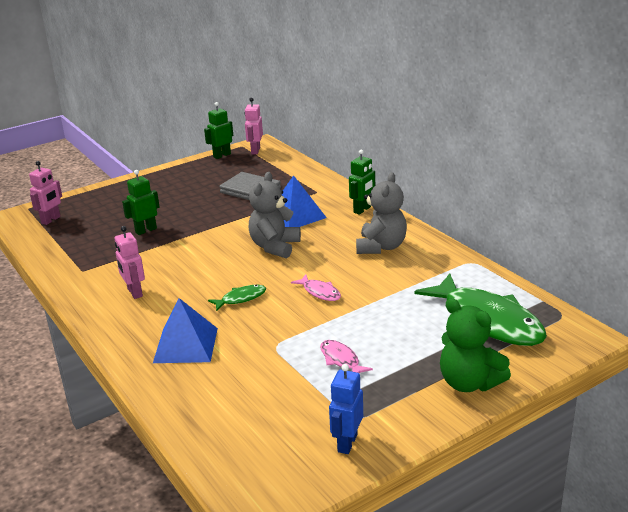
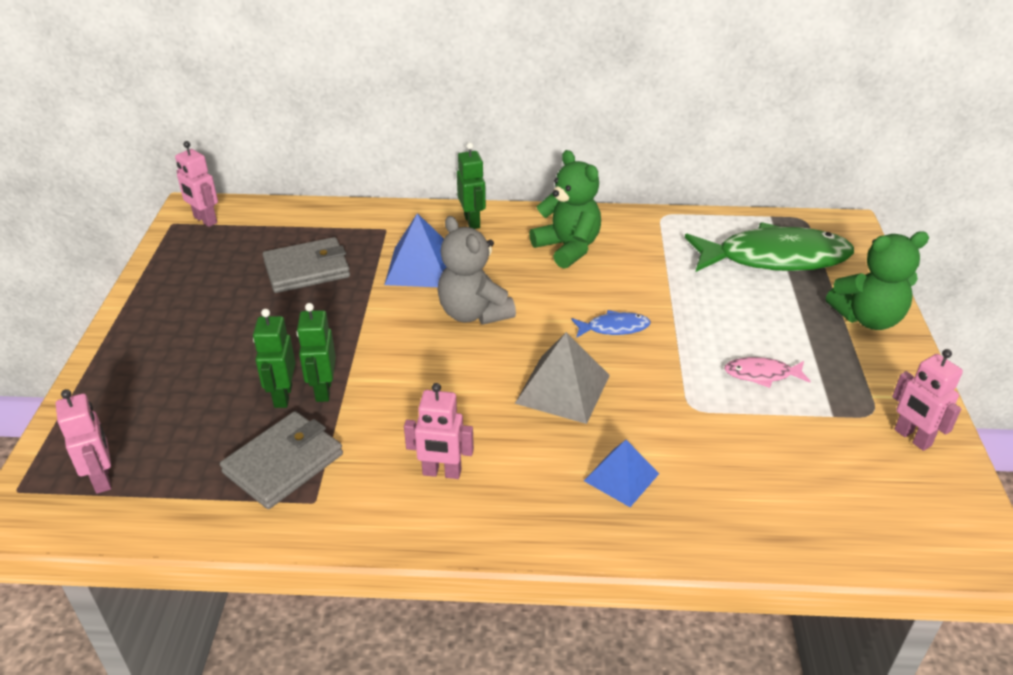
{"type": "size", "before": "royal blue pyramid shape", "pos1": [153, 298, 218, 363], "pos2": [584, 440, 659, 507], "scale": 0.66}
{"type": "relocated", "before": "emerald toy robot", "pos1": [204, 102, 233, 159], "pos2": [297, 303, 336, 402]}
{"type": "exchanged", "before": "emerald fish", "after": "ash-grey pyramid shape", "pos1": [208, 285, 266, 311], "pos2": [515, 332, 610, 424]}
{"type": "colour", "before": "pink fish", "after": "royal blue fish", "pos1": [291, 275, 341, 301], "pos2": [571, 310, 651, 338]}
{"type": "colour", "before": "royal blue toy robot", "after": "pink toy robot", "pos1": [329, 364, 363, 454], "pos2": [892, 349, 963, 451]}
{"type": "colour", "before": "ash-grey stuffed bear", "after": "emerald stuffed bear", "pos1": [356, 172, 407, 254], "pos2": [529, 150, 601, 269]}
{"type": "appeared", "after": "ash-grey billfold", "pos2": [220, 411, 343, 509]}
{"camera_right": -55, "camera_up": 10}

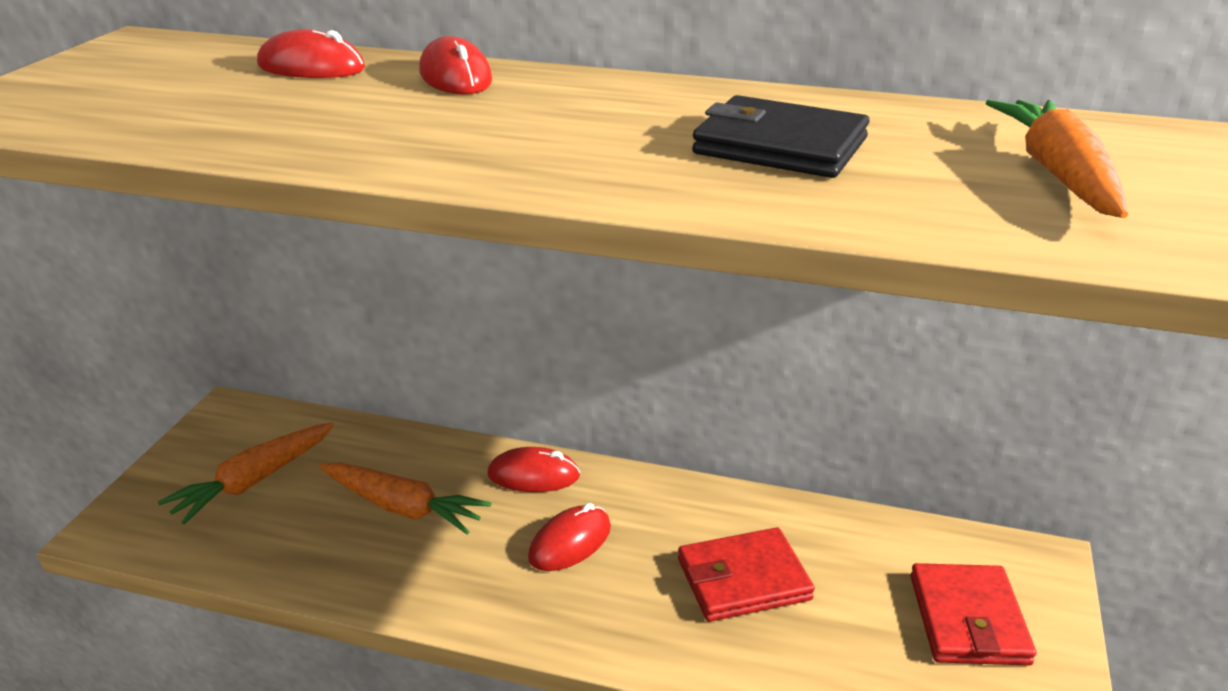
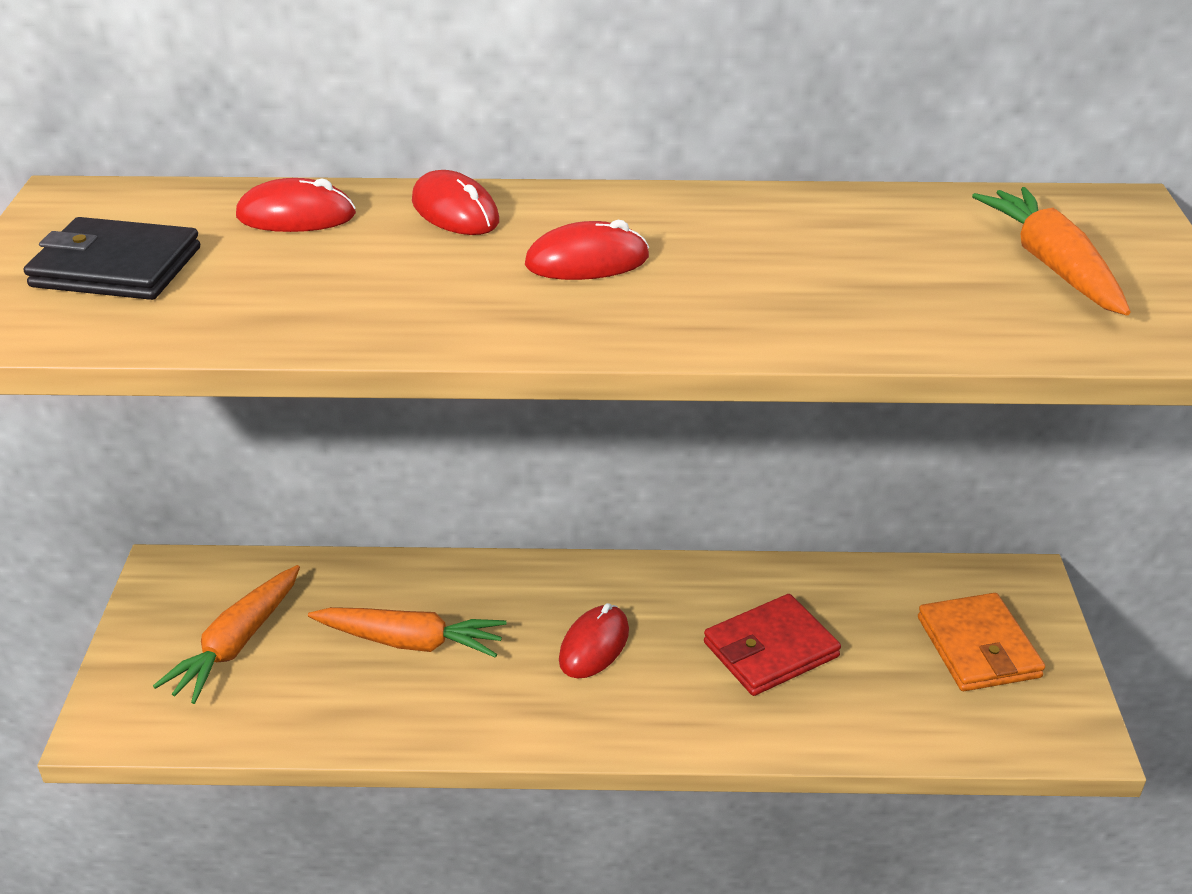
{"type": "relocated", "before": "red computer mouse", "pos1": [487, 447, 580, 492], "pos2": [525, 220, 650, 280]}
{"type": "relocated", "before": "jet-black billfold", "pos1": [692, 95, 869, 178], "pos2": [24, 217, 200, 300]}
{"type": "colour", "before": "red billfold", "after": "bright orange billfold", "pos1": [910, 563, 1036, 665], "pos2": [918, 593, 1045, 691]}
{"camera_right": -15, "camera_up": 5}

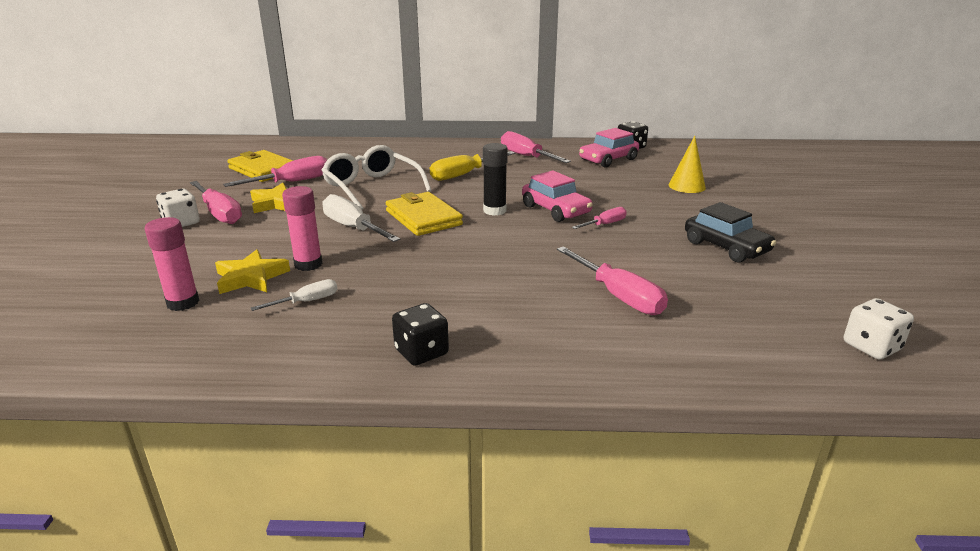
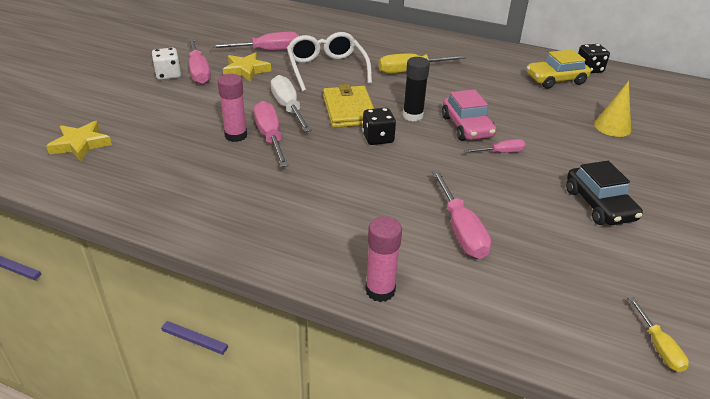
{"type": "relocated", "before": "pink stick of glue", "pos1": [145, 217, 200, 311], "pos2": [365, 216, 402, 302]}
{"type": "relocated", "before": "bright yellow star shape", "pos1": [215, 250, 290, 294], "pos2": [46, 121, 112, 161]}
{"type": "missing", "before": "bright yellow billfold", "pos1": [227, 150, 293, 182]}
{"type": "missing", "before": "white screwdriver", "pos1": [251, 279, 338, 311]}
{"type": "relocated", "before": "jet-black die", "pos1": [392, 303, 449, 366], "pos2": [362, 108, 396, 145]}
{"type": "relocated", "before": "pink screwdriver", "pos1": [501, 131, 571, 163], "pos2": [253, 101, 288, 167]}
{"type": "colour", "before": "pink car", "after": "bright yellow car", "pos1": [579, 128, 639, 168], "pos2": [527, 49, 591, 89]}
{"type": "exchanged", "before": "white die", "after": "bright yellow screwdriver", "pos1": [844, 298, 914, 359], "pos2": [629, 297, 689, 372]}
{"camera_right": 20, "camera_up": 10}

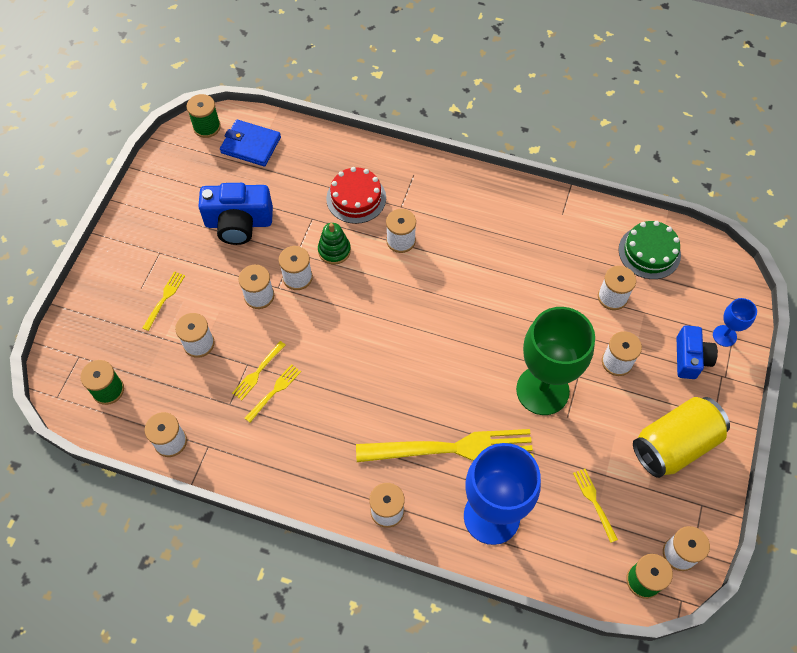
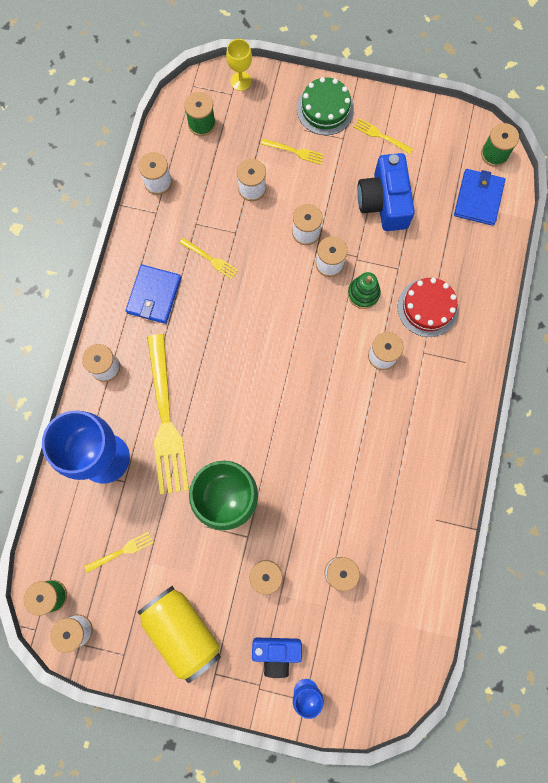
{"type": "relocated", "before": "bright yellow table fork", "pos1": [232, 341, 285, 400], "pos2": [354, 118, 413, 154]}
{"type": "relocated", "before": "emerald layer cake", "pos1": [619, 221, 681, 279], "pos2": [297, 77, 354, 135]}
{"type": "appeared", "after": "royal blue billfold", "pos2": [125, 265, 181, 324]}
{"type": "appeared", "after": "bright yellow goblet", "pos2": [226, 39, 252, 91]}
{"camera_right": 85, "camera_up": 15}

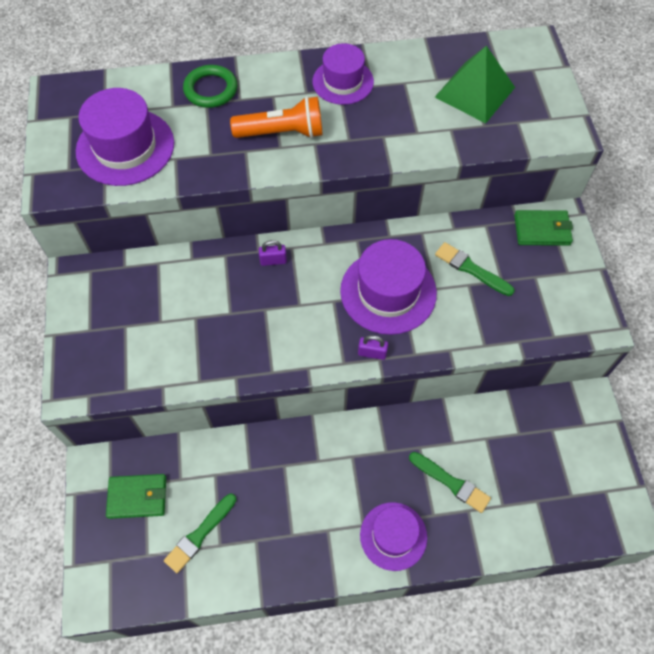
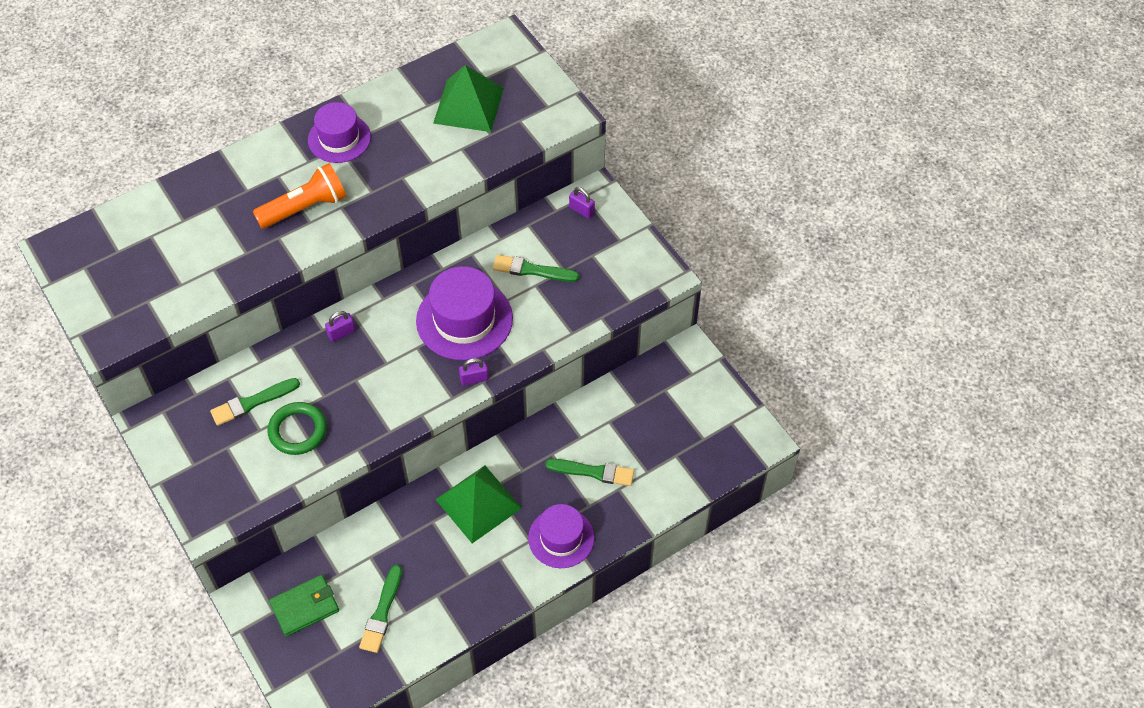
{"type": "missing", "before": "royal purple top hat", "pos1": [76, 88, 174, 186]}
{"type": "relocated", "before": "emerald torus", "pos1": [183, 65, 237, 108], "pos2": [268, 402, 327, 455]}
{"type": "exchanged", "before": "emerald billfold", "after": "royal purple lock", "pos1": [514, 210, 573, 246], "pos2": [569, 187, 595, 219]}
{"type": "appeared", "after": "emerald brush", "pos2": [210, 378, 300, 426]}
{"type": "appeared", "after": "emerald pyramid shape", "pos2": [435, 466, 522, 543]}
{"camera_right": -25, "camera_up": -5}

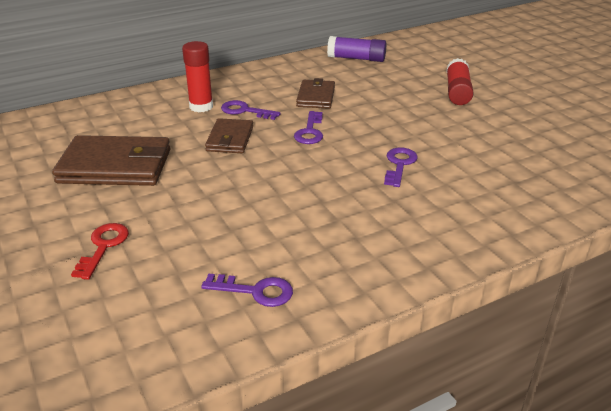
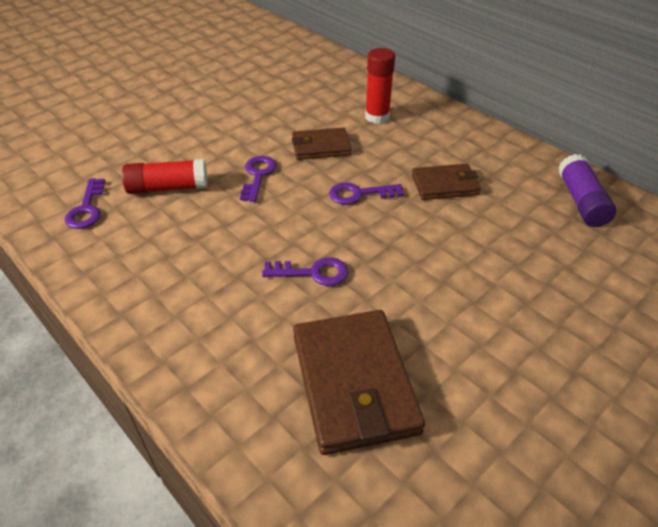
{"type": "relocated", "before": "brown billfold", "pos1": [52, 135, 171, 186], "pos2": [293, 310, 425, 455]}
{"type": "missing", "before": "red key", "pos1": [71, 223, 129, 280]}
{"type": "relocated", "before": "royal purple key", "pos1": [221, 100, 281, 120], "pos2": [240, 156, 277, 202]}
{"type": "relocated", "before": "red stick of glue", "pos1": [446, 58, 474, 105], "pos2": [122, 159, 208, 194]}
{"camera_right": 75, "camera_up": 10}

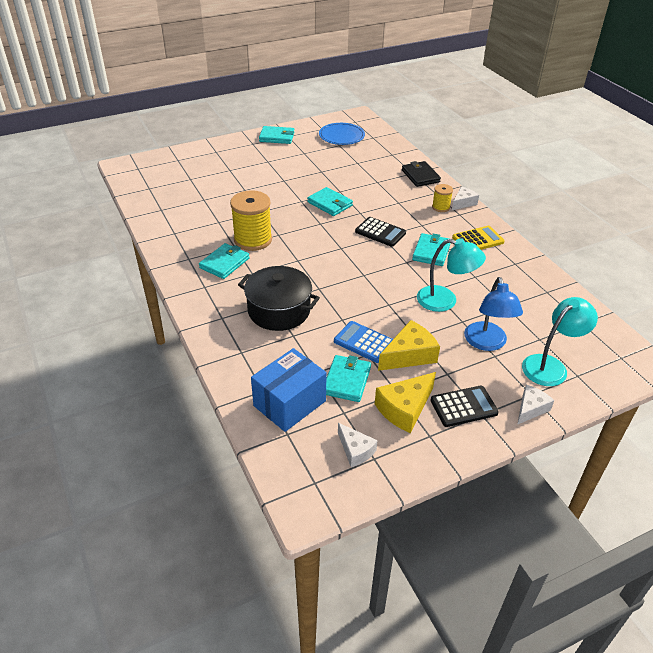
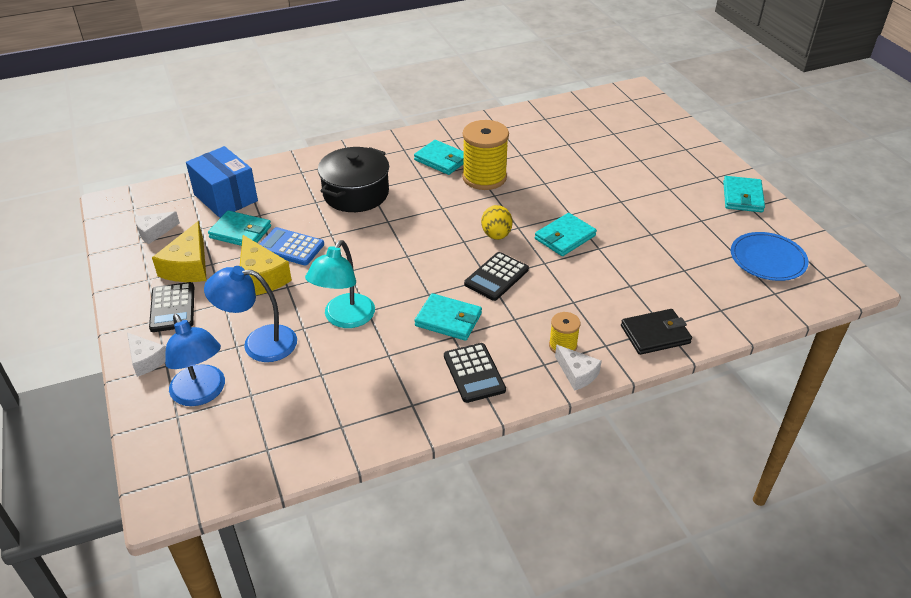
{"type": "spun", "before": "royal blue adding machine", "pos1": [334, 321, 393, 363], "pos2": [260, 227, 324, 265], "turn": -105}
{"type": "spun", "before": "bright yellow cheese", "pos1": [375, 372, 436, 433], "pos2": [152, 221, 207, 282], "turn": -135}
{"type": "colour", "before": "bright yellow adding machine", "after": "jet-black adding machine", "pos1": [452, 226, 505, 250], "pos2": [444, 343, 506, 403]}
{"type": "colour", "before": "turquoise lamp", "after": "royal blue lamp", "pos1": [522, 297, 598, 386], "pos2": [165, 314, 225, 406]}
{"type": "appeared", "after": "bright yellow egg", "pos2": [481, 205, 513, 240]}
{"camera_right": 95, "camera_up": 0}

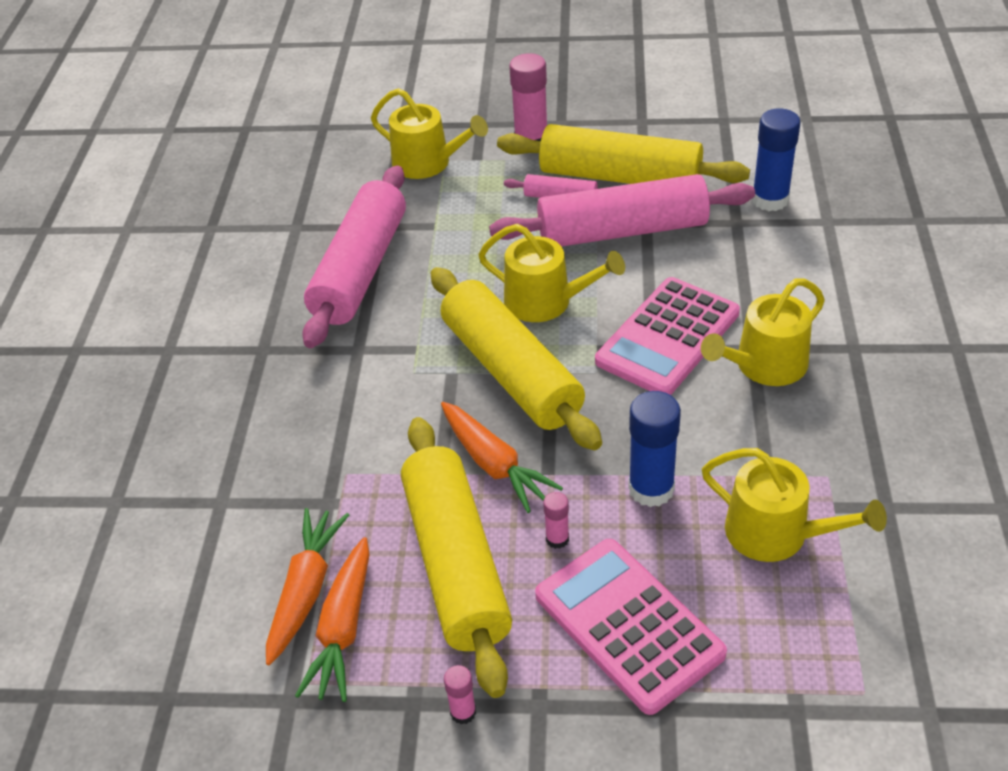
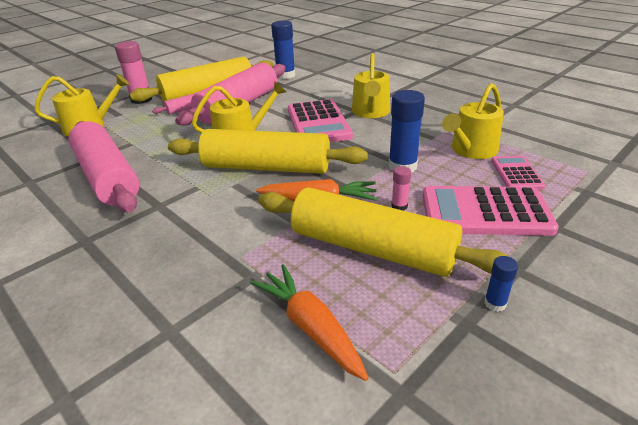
{"type": "missing", "before": "bright orange root vegetable", "pos1": [295, 537, 370, 702]}
{"type": "colour", "before": "pink stick of glue", "after": "royal blue stick of glue", "pos1": [444, 665, 476, 724], "pos2": [484, 256, 518, 312]}
{"type": "spun", "before": "bright yellow watering pot", "pos1": [702, 448, 887, 562], "pos2": [442, 83, 504, 159], "turn": 150}
{"type": "appeared", "after": "pink adding machine", "pos2": [491, 156, 545, 190]}
{"camera_right": -50, "camera_up": -10}

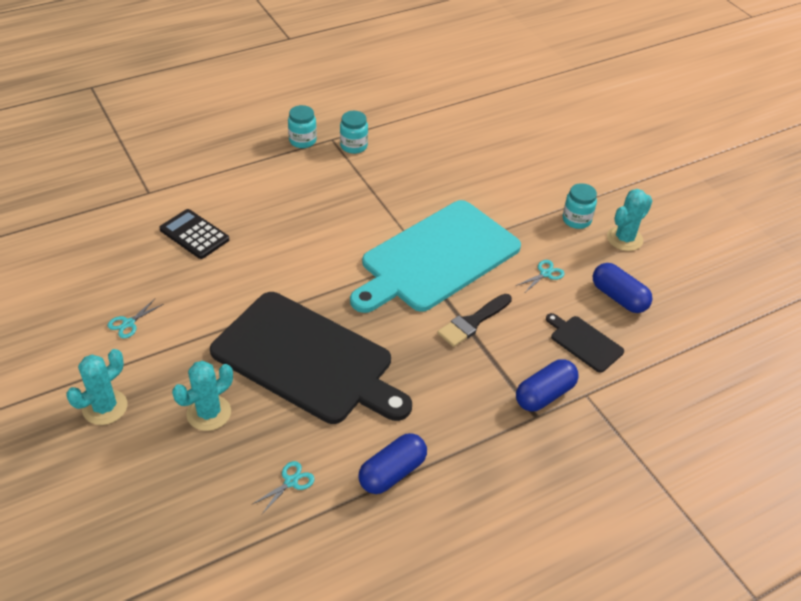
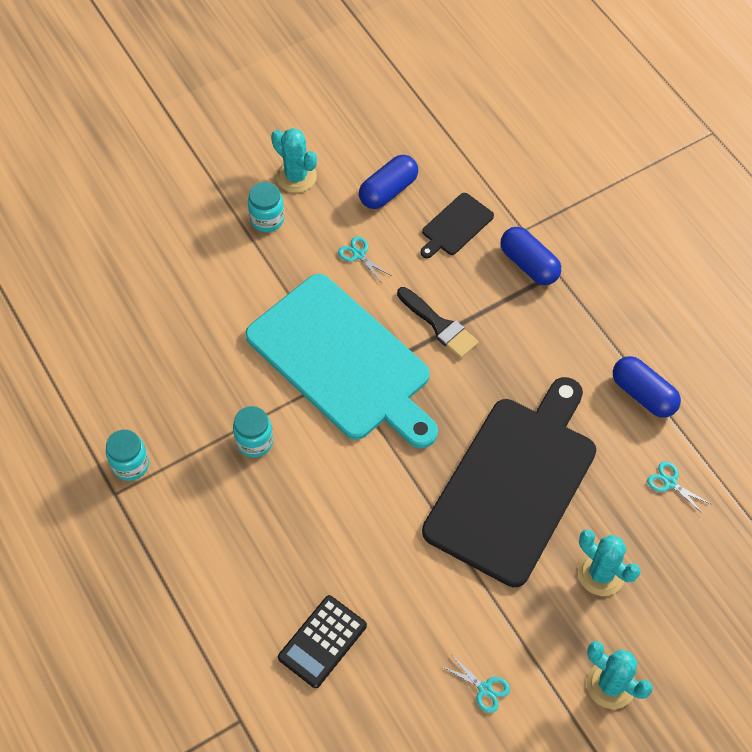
{"type": "relocated", "before": "turquoise preserve jar", "pos1": [288, 105, 317, 148], "pos2": [233, 406, 273, 457]}
{"camera_right": -90, "camera_up": 15}

